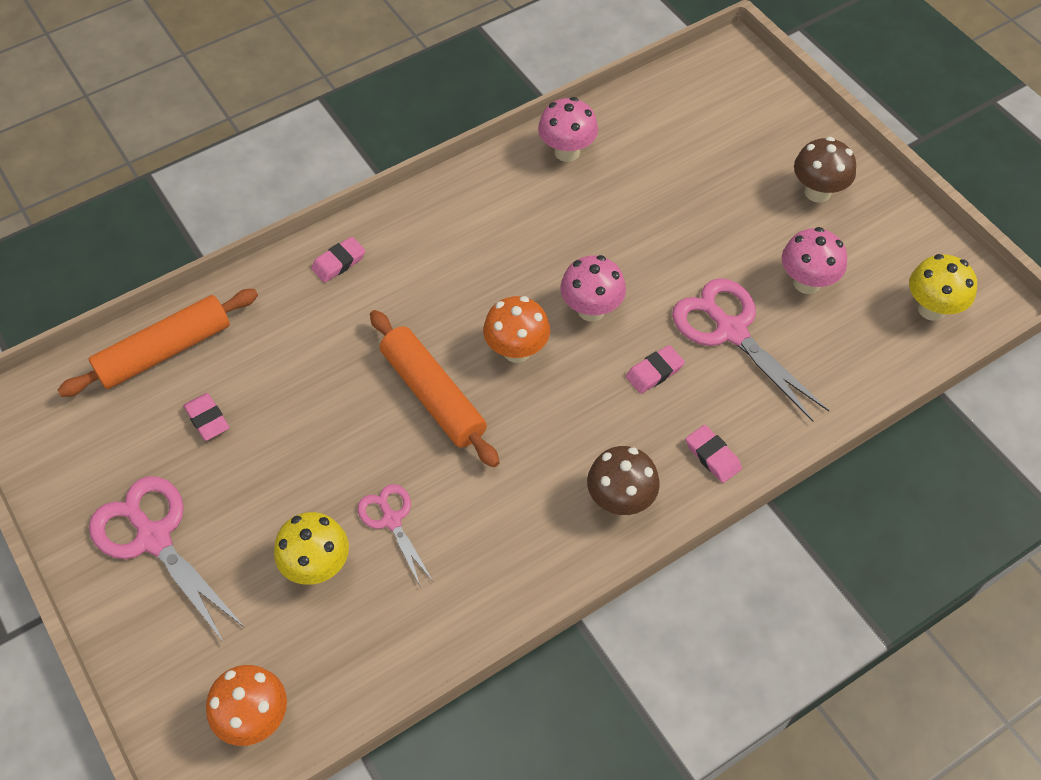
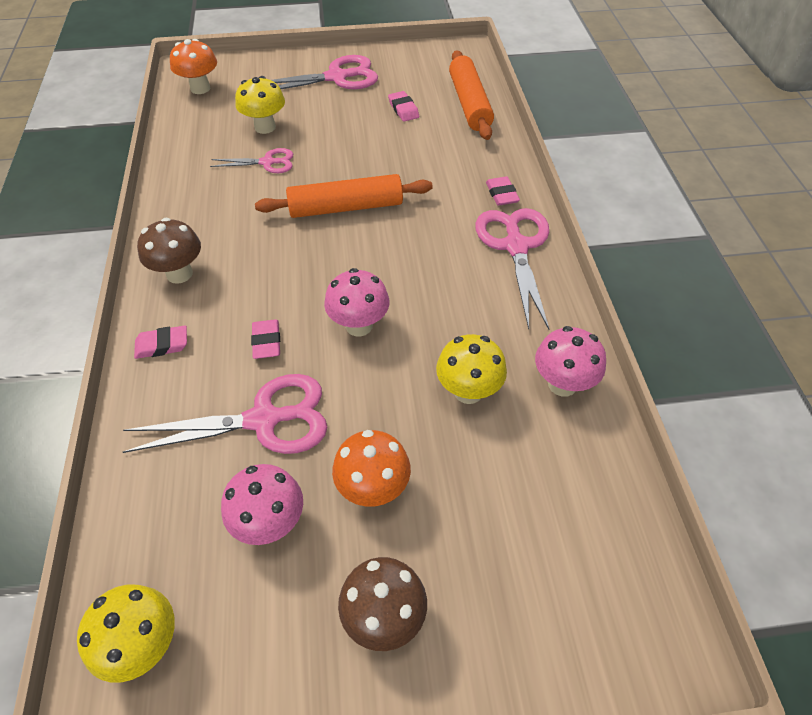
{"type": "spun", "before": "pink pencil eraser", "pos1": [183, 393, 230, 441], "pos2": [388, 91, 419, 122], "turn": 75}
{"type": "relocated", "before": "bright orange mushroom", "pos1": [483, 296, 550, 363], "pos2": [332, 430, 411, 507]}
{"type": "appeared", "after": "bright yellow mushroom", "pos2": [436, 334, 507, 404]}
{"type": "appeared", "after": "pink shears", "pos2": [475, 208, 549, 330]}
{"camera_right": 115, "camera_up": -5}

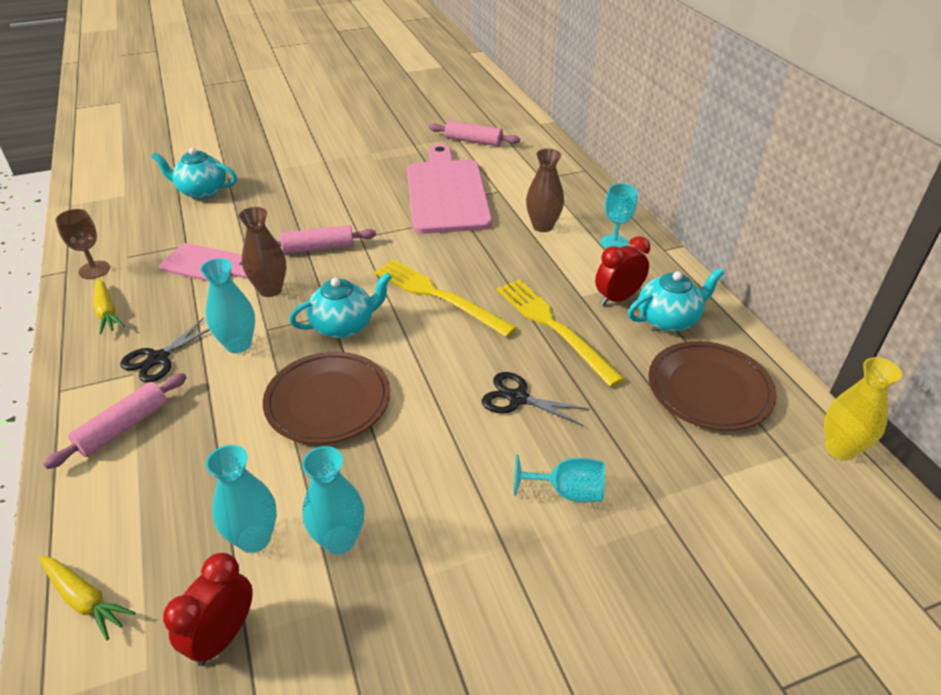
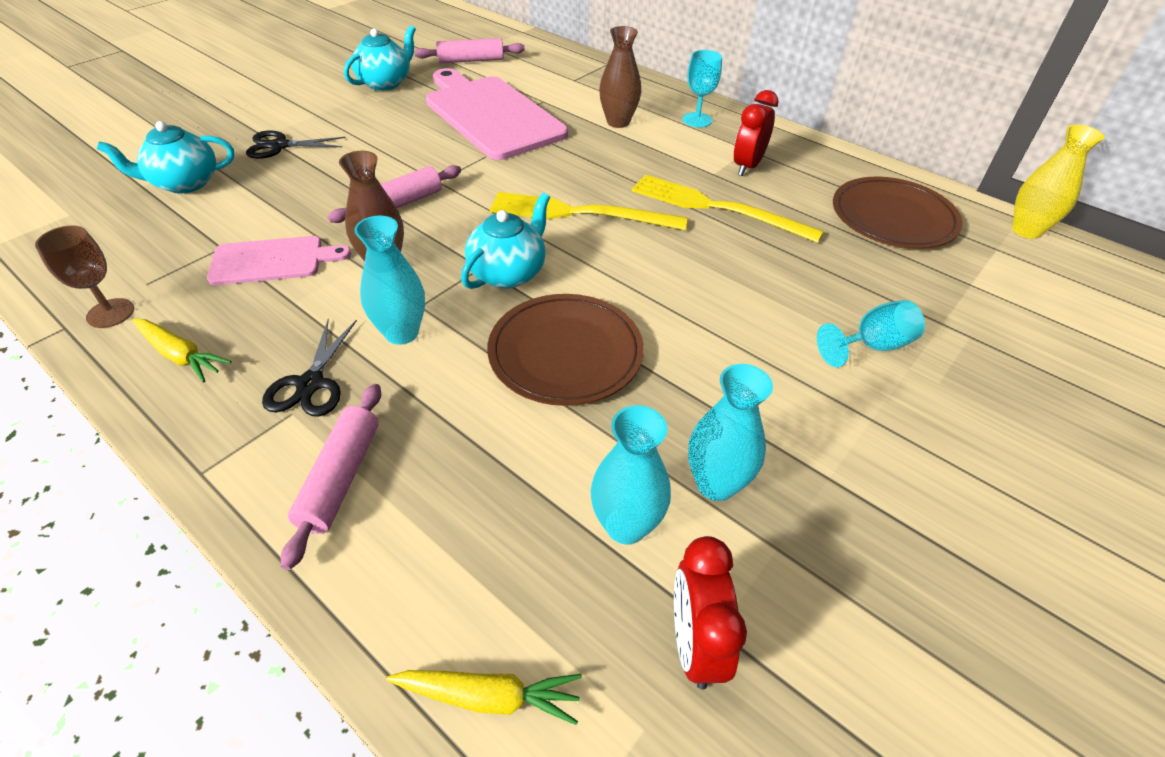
{"type": "relocated", "before": "jet-black shears", "pos1": [482, 372, 590, 426], "pos2": [246, 130, 346, 159]}
{"type": "relocated", "before": "turquoise teapot", "pos1": [628, 268, 724, 332], "pos2": [344, 25, 416, 91]}
{"camera_right": -30, "camera_up": 5}

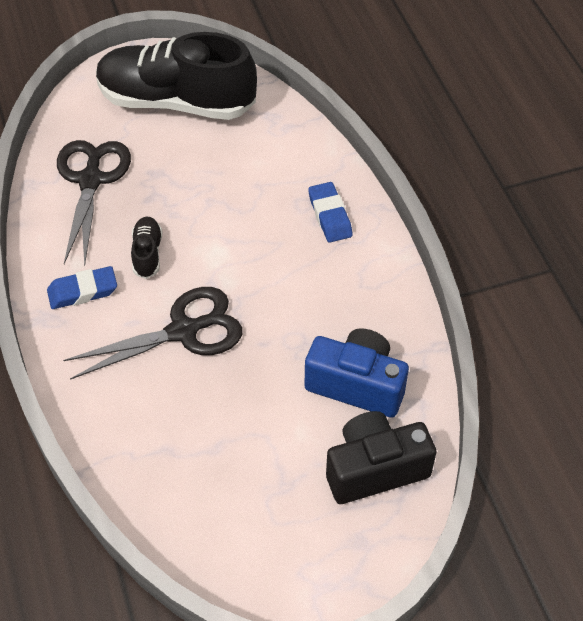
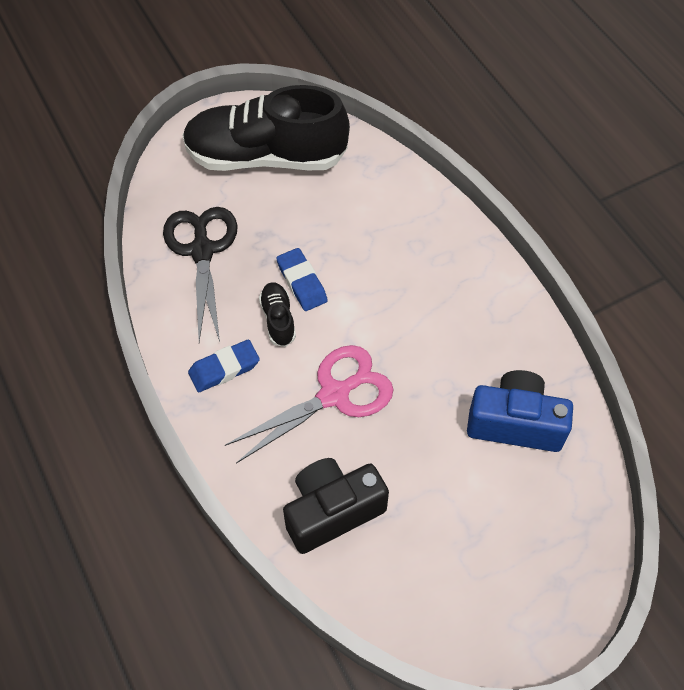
{"type": "colour", "before": "jet-black shears", "after": "pink shears", "pos1": [63, 287, 242, 380], "pos2": [225, 345, 393, 463]}
{"type": "relocated", "before": "royal blue pencil eraser", "pos1": [308, 182, 353, 242], "pos2": [277, 248, 328, 311]}
{"type": "relocated", "before": "jet-black photo camera", "pos1": [326, 411, 437, 504], "pos2": [283, 458, 389, 554]}
{"camera_right": -10, "camera_up": 5}

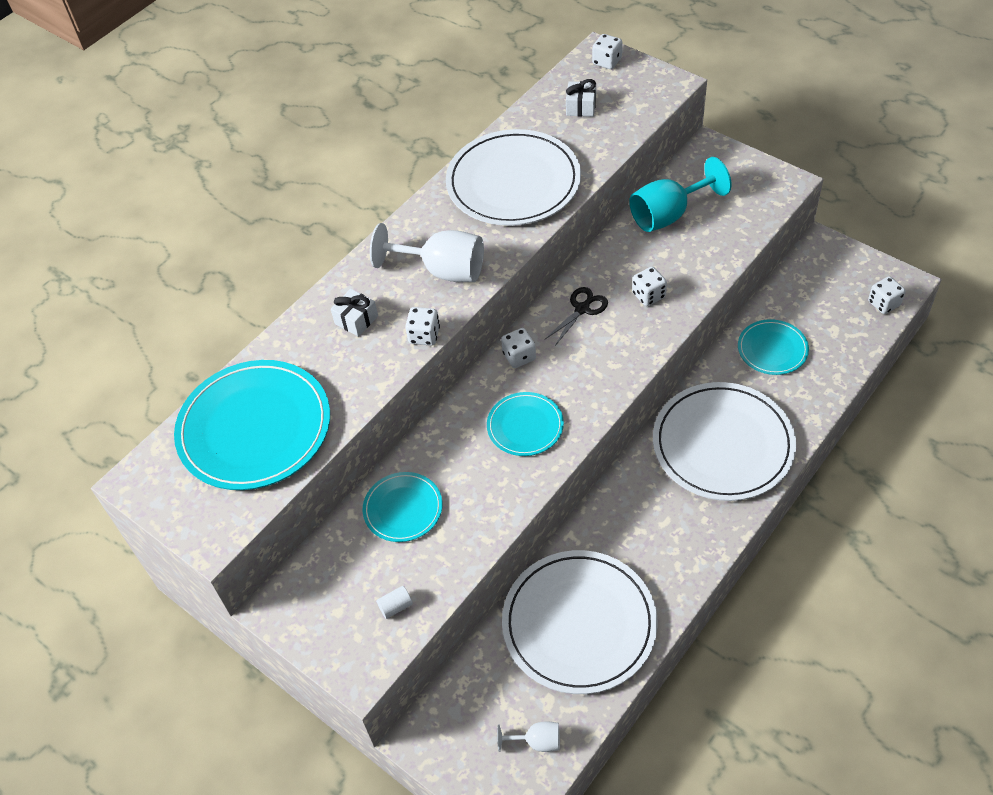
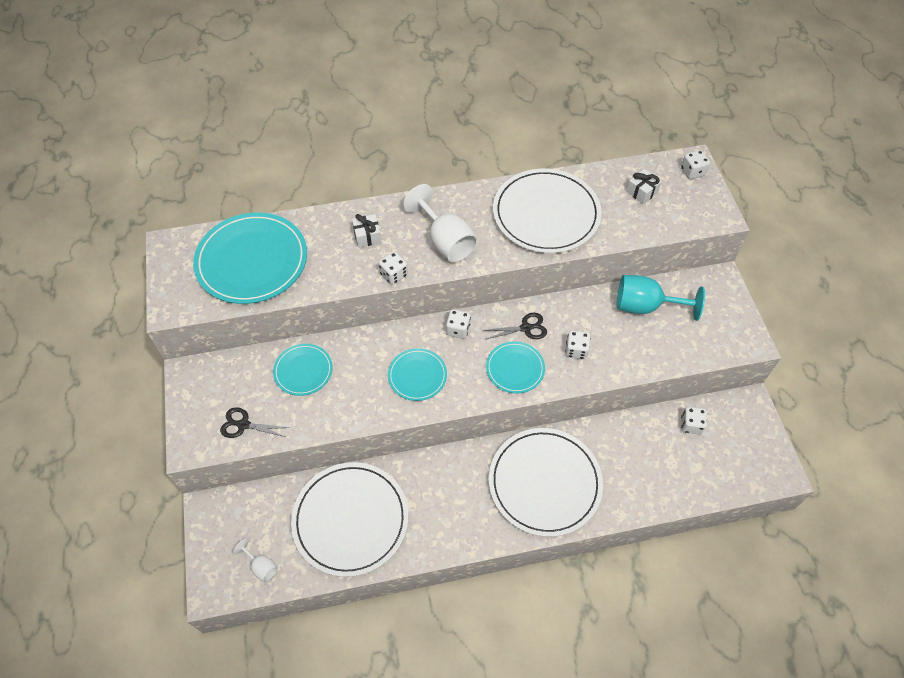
{"type": "exchanged", "before": "white cylinder shape", "after": "jet-black shears", "pos1": [376, 586, 413, 619], "pos2": [220, 407, 288, 438]}
{"type": "relocated", "before": "turquoise flat dish", "pos1": [738, 319, 809, 375], "pos2": [486, 341, 545, 393]}
{"type": "relocated", "before": "white die", "pos1": [868, 276, 906, 314], "pos2": [681, 407, 707, 435]}
{"camera_right": 35, "camera_up": 5}

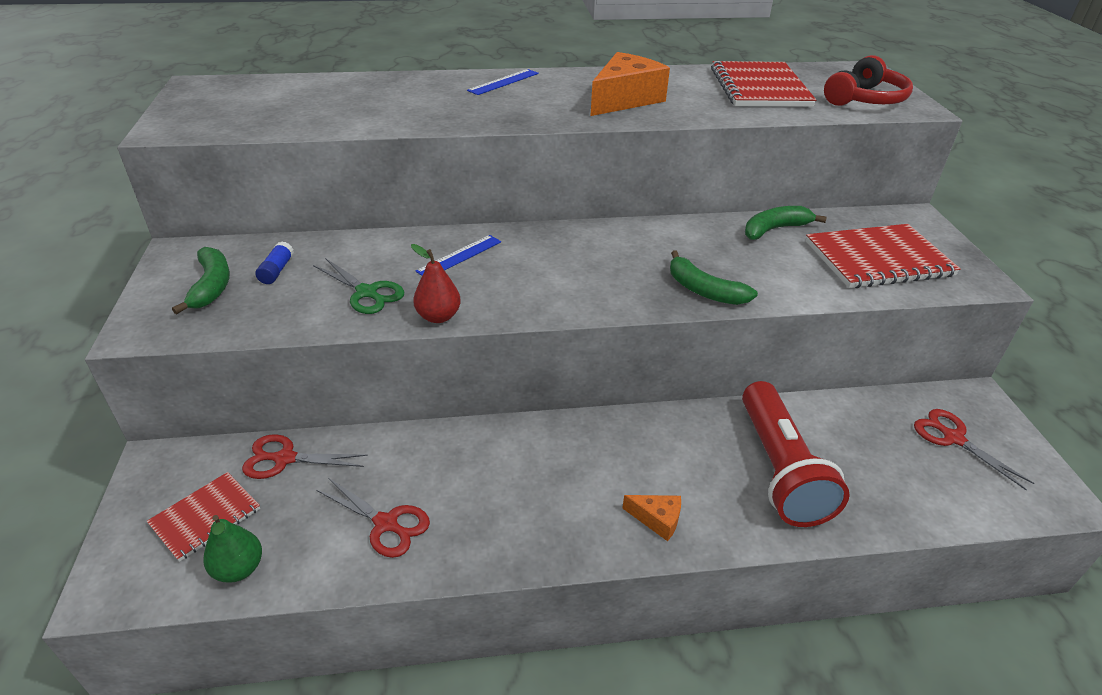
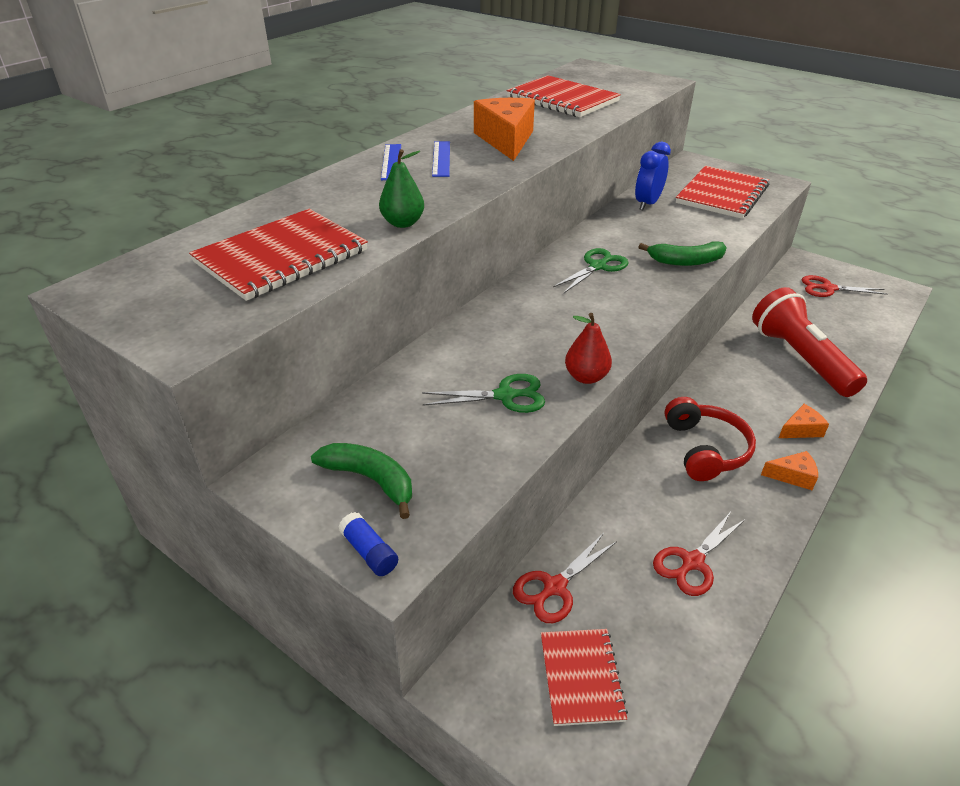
{"type": "relocated", "before": "emerald pear fruit", "pos1": [203, 515, 262, 583], "pos2": [379, 149, 424, 228]}
{"type": "relocated", "before": "royal blue stick of glue", "pos1": [255, 241, 294, 284], "pos2": [338, 512, 398, 576]}
{"type": "spun", "before": "red shears", "pos1": [316, 478, 430, 558], "pos2": [653, 512, 746, 596], "turn": 150}
{"type": "relocated", "before": "royal blue ruler", "pos1": [416, 235, 501, 276], "pos2": [432, 141, 450, 177]}
{"type": "spun", "before": "red pocket torch", "pos1": [742, 381, 850, 527], "pos2": [752, 287, 867, 397], "turn": -150}
{"type": "exchanged", "before": "emerald toy banana", "after": "royal blue clock", "pos1": [745, 206, 827, 240], "pos2": [635, 142, 671, 210]}
{"type": "relocated", "before": "red headset", "pos1": [824, 55, 913, 106], "pos2": [665, 397, 756, 481]}
{"type": "appeared", "after": "red notebook", "pos2": [189, 209, 368, 301]}
{"type": "appeared", "after": "emerald shears", "pos2": [553, 248, 629, 293]}
{"type": "appeared", "after": "bright orange cheese", "pos2": [761, 451, 818, 490]}
{"camera_right": -45, "camera_up": 0}

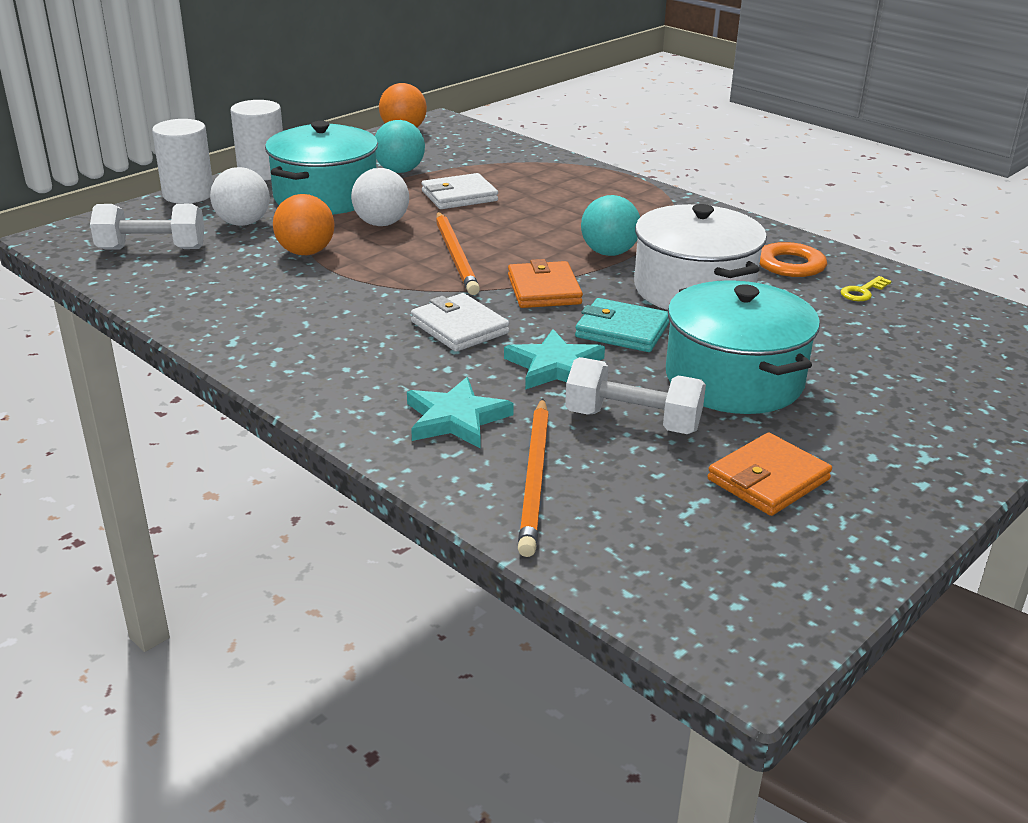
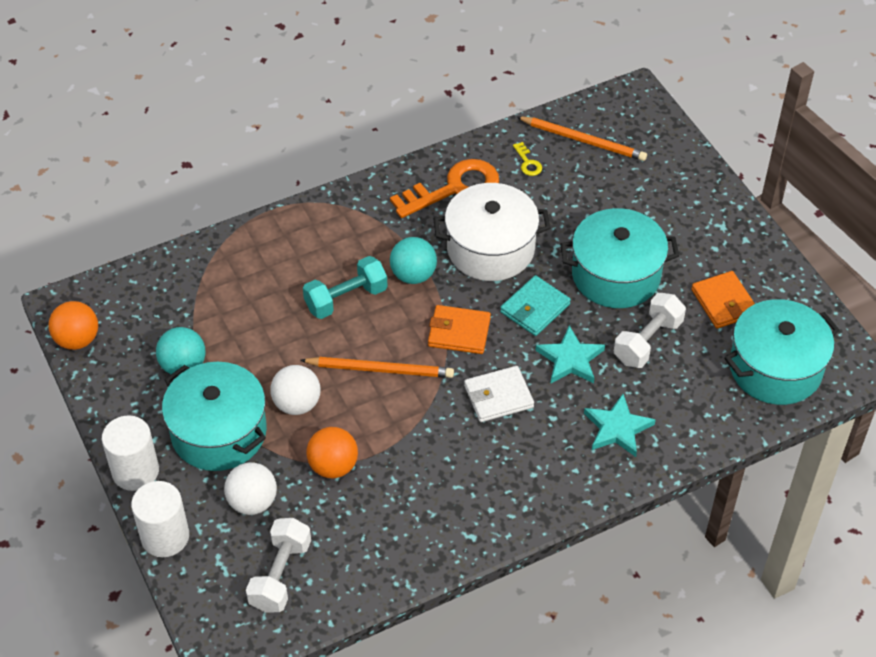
{"type": "missing", "before": "white billfold", "pos1": [421, 173, 498, 209]}
{"type": "relocated", "before": "bright orange wooden pencil", "pos1": [518, 398, 549, 557], "pos2": [517, 116, 647, 161]}
{"type": "appeared", "after": "turquoise hand weight", "pos2": [303, 256, 387, 319]}
{"type": "appeared", "after": "turquoise cooking pot", "pos2": [725, 299, 839, 405]}
{"camera_right": -70, "camera_up": 20}

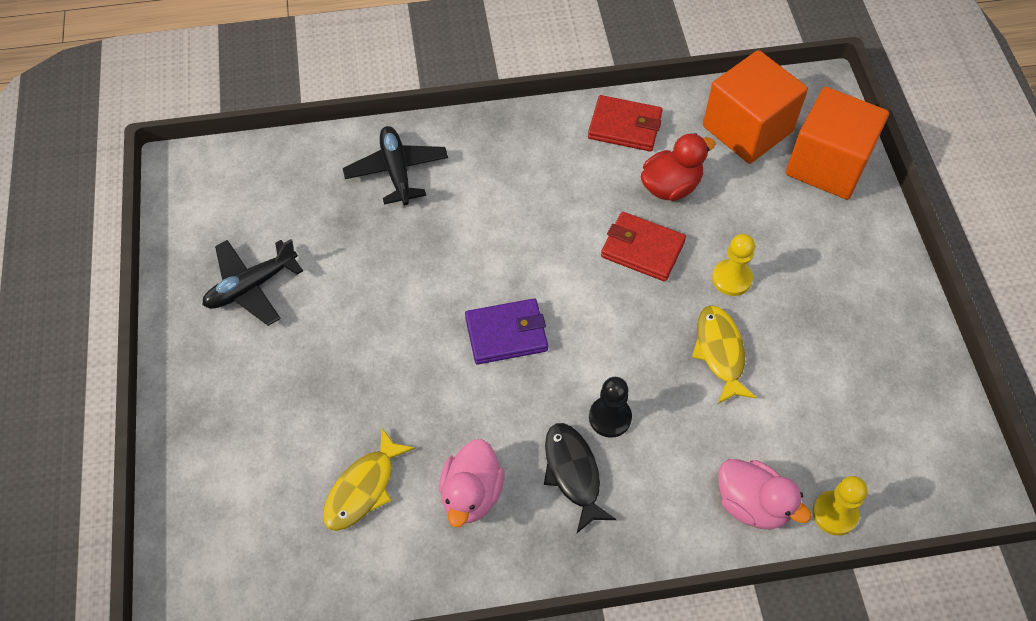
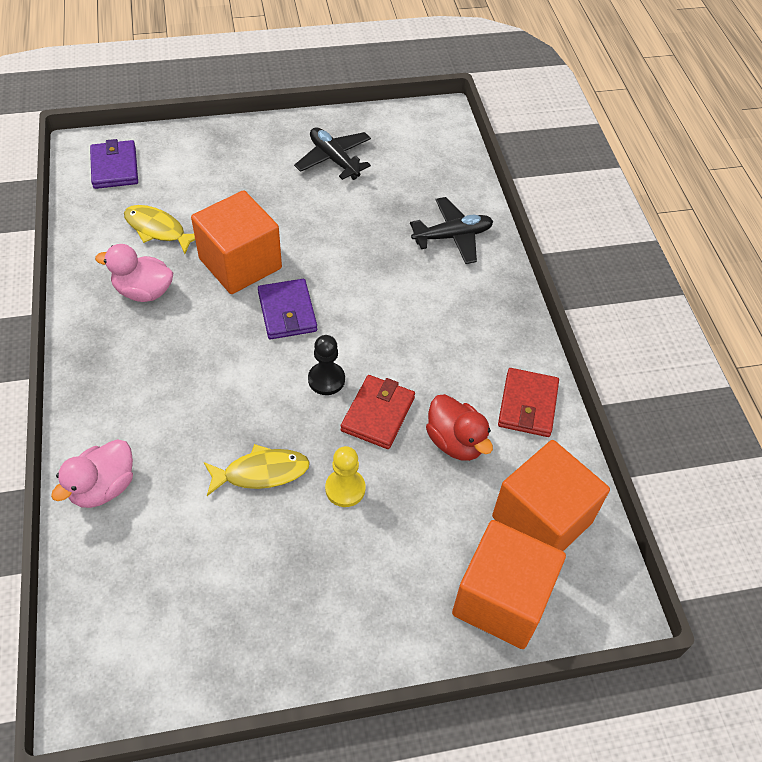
{"type": "missing", "before": "jet-black fish", "pos1": [544, 423, 617, 533]}
{"type": "relocated", "before": "jet-black chess pawn", "pos1": [589, 377, 632, 438], "pos2": [308, 335, 345, 395]}
{"type": "missing", "before": "bright yellow chess pawn", "pos1": [812, 476, 867, 536]}
{"type": "appeared", "after": "royal purple billfold", "pos2": [90, 139, 138, 189]}
{"type": "appeared", "after": "bright orange block", "pos2": [191, 190, 282, 294]}
{"camera_right": 85, "camera_up": -5}

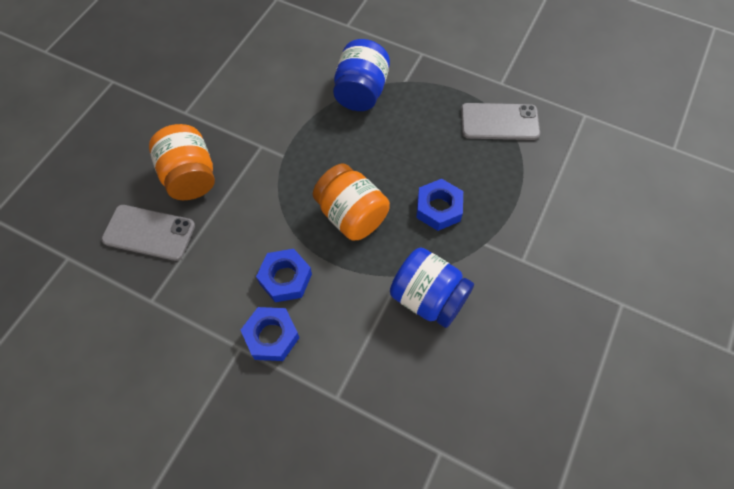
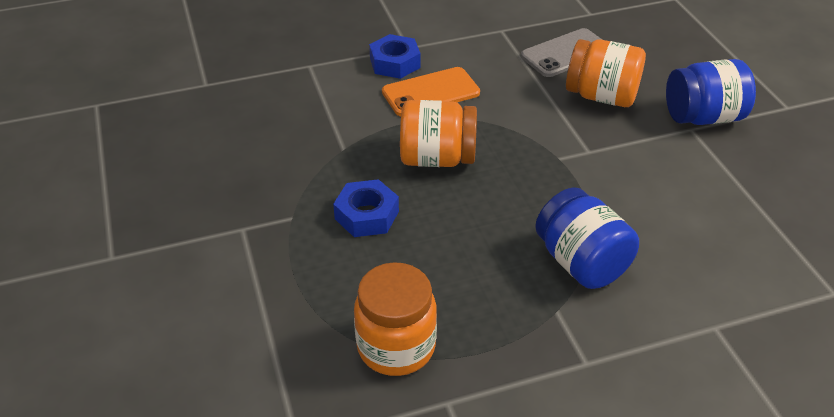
{"type": "exchanged", "before": "royal blue hex nut", "after": "bright orange mobile phone", "pos1": [256, 249, 312, 302], "pos2": [382, 67, 480, 116]}
{"type": "relocated", "before": "royal blue preserve jar", "pos1": [390, 248, 474, 328], "pos2": [666, 59, 756, 125]}
{"type": "exchanged", "before": "ash-grey mobile phone", "after": "bright orange preserve jar", "pos1": [461, 103, 540, 140], "pos2": [354, 262, 437, 376]}
{"camera_right": 135, "camera_up": -20}

